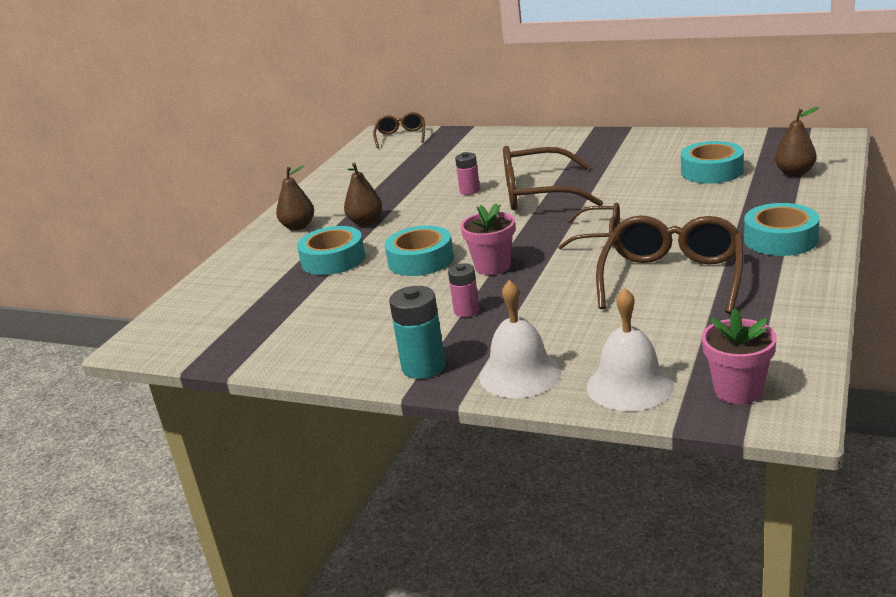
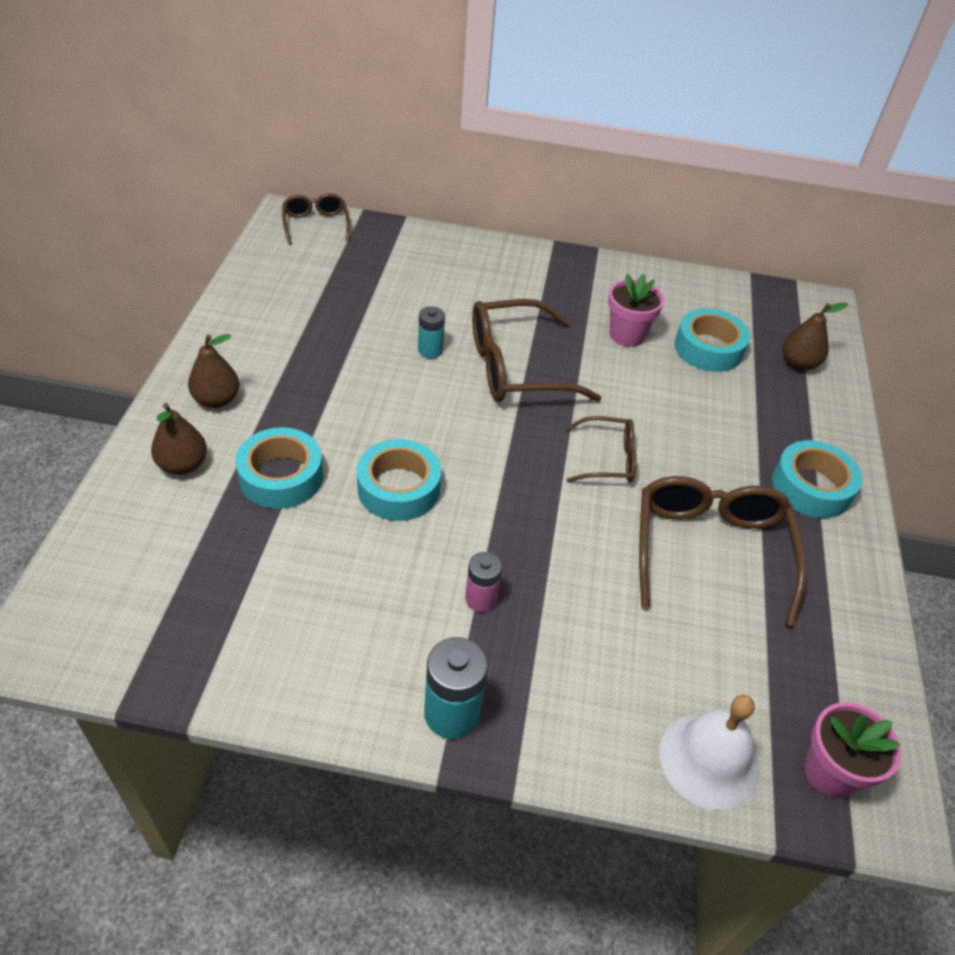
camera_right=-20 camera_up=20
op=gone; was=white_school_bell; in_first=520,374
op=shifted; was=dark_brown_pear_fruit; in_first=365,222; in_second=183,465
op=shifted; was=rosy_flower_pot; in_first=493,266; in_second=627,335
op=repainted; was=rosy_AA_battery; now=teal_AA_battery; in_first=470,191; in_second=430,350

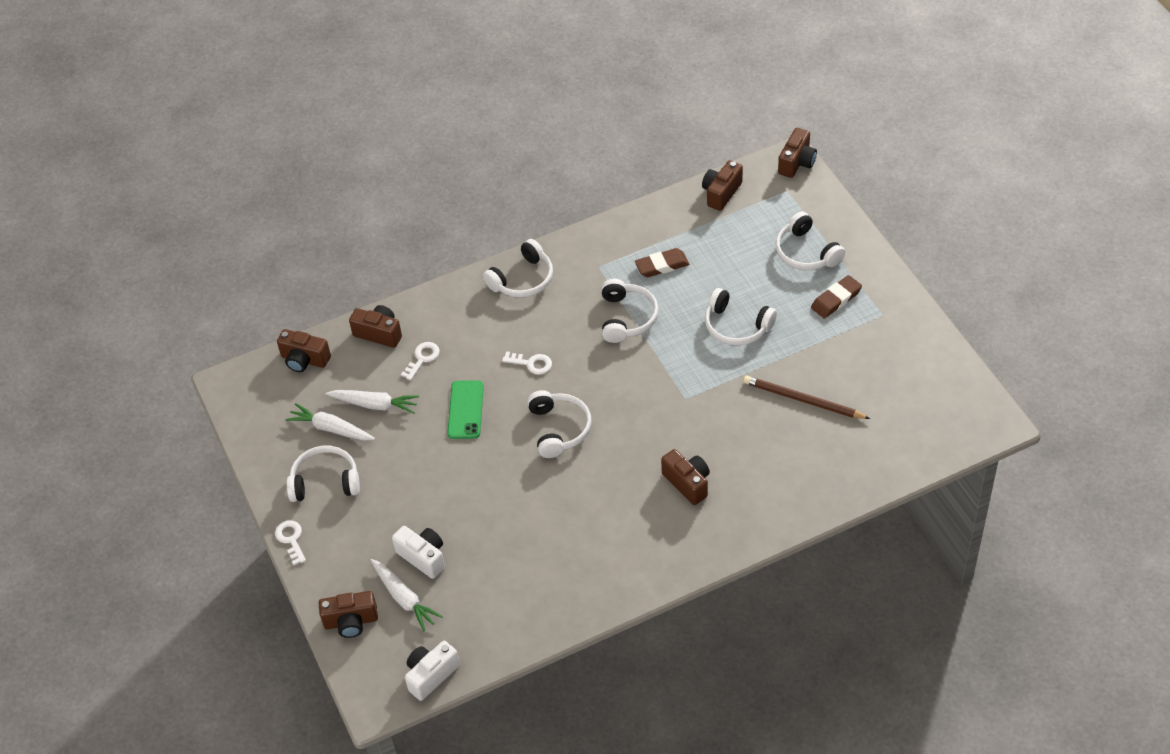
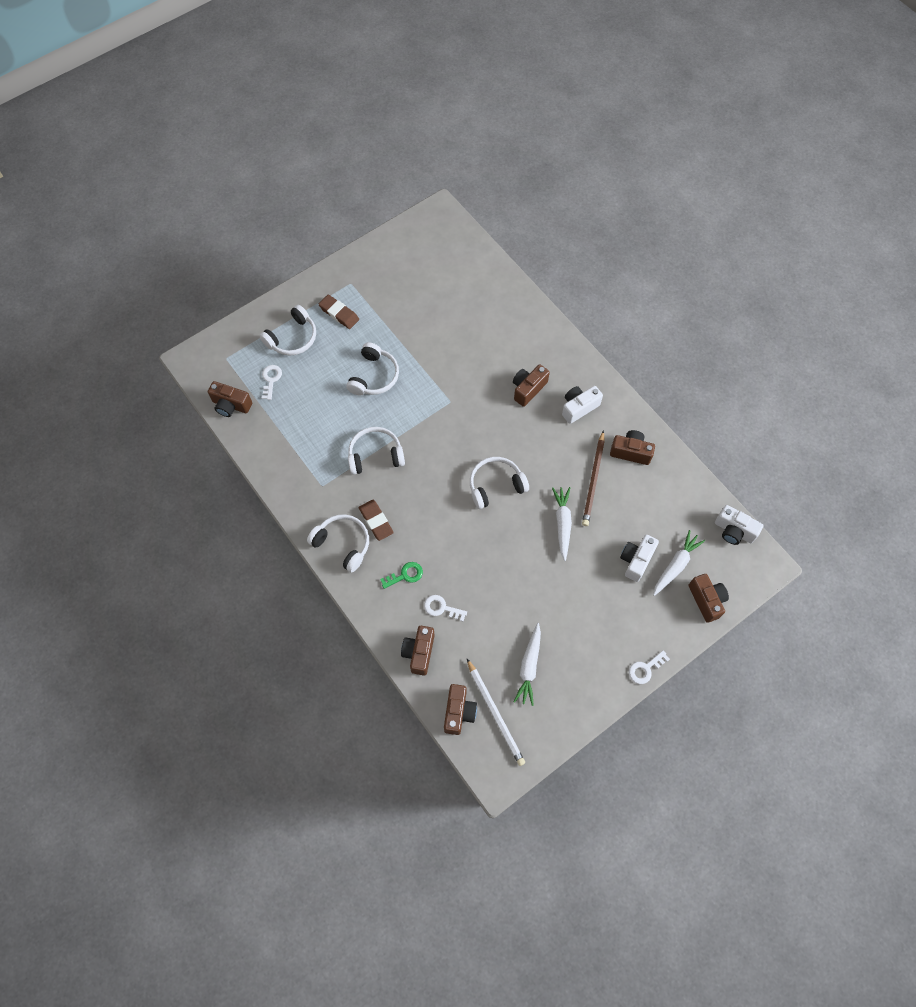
camera_right=-105 camera_up=15
op=gone; was=white_headphones; in_first=325,481
op=gone; was=leaf-green_mobile_phone; in_first=465,410
op=new; now=leaf-green_door_key; in_second=405,575
op=new; now=white_wooden_pencil; in_second=495,713
op=new; now=white_camera; in_second=579,408
op=shifted; was=white_toy_carrot; in_first=375,405; in_second=562,524
op=shifted; was=white_door_key; in_first=531,363; in_second=271,380
op=shifted; was=dark_brown_gum_eraser; in_first=662,265; in_second=376,521
op=shifted; was=dark_brown_wooden_pencil; in_first=803,400; in_second=593,480
op=shifted; was=dark_brown_camera; in_first=797,162; in_second=630,452

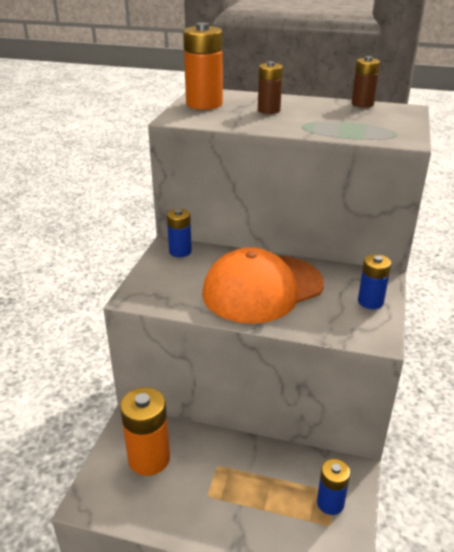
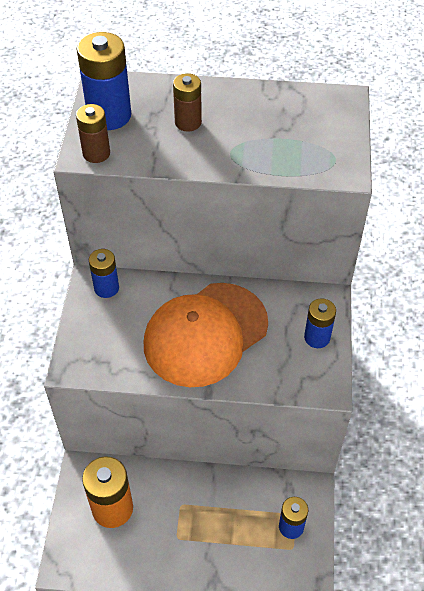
camera_right=-10 camera_up=20
op=shifted; was=dark_brown_AA_battery; in_first=362,104; in_second=96,153
op=repainted; was=orange-coloured_AA_battery; now=cobalt_AA_battery; in_first=204,104; in_second=109,115

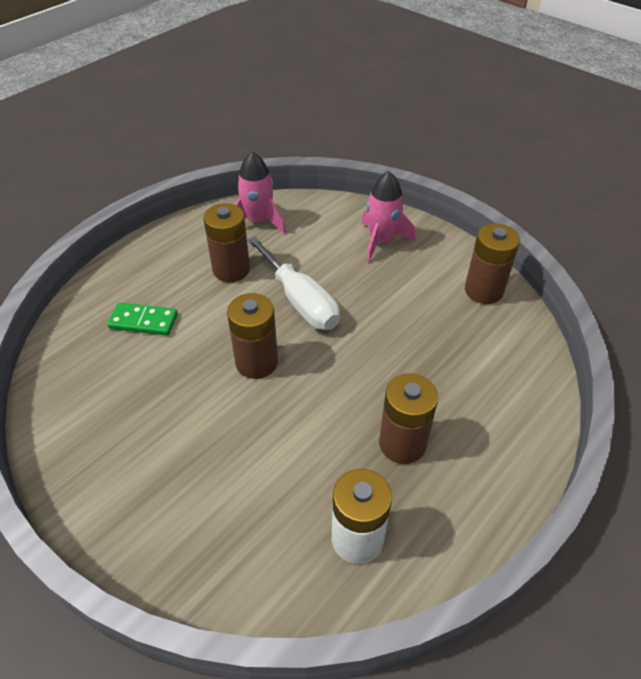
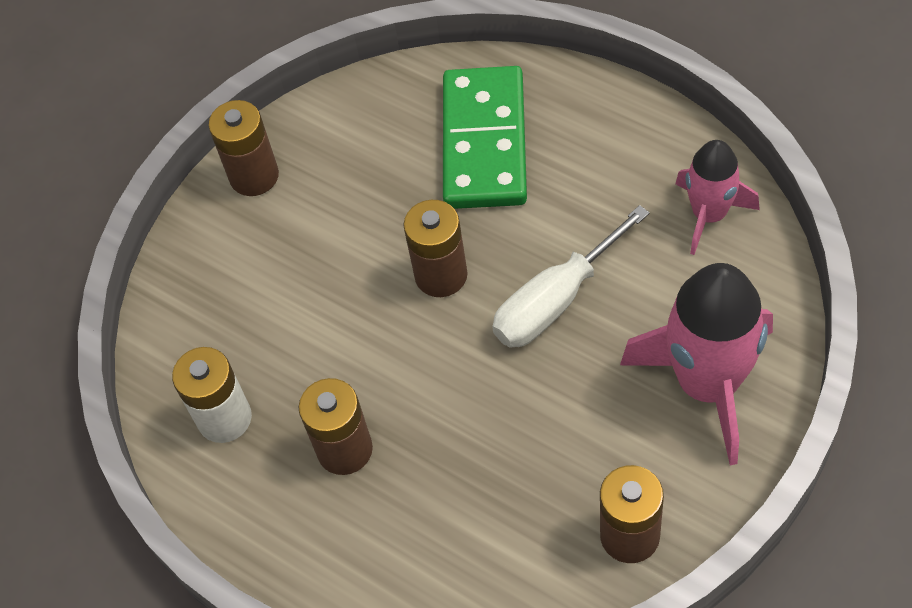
camera_right=90 camera_up=10
op=shifted; was=dark_brown_AA_battery; in_first=231,269; in_second=254,176
op=scaled; was=leaf-green_domino_piece; in_first=143,321; in_second=485,142; ratio=2.07
op=scaled; was=rosy_toy_rocket; in_first=381,241; in_second=707,384; ratio=1.68

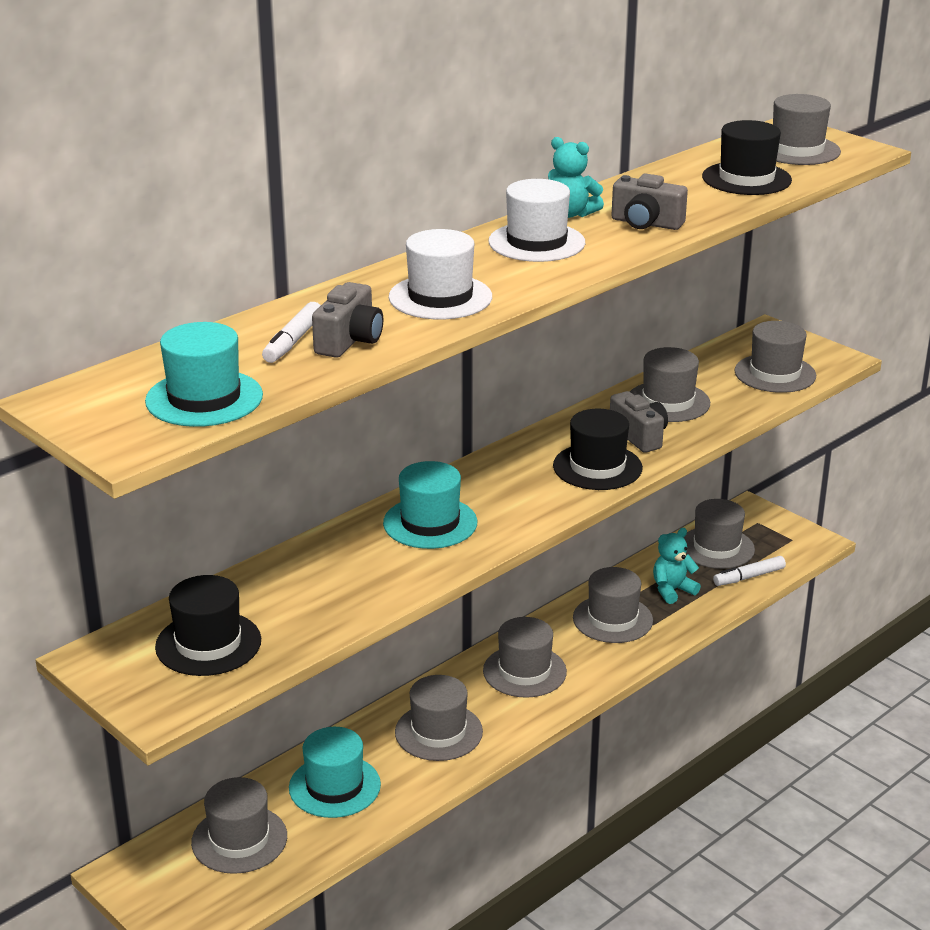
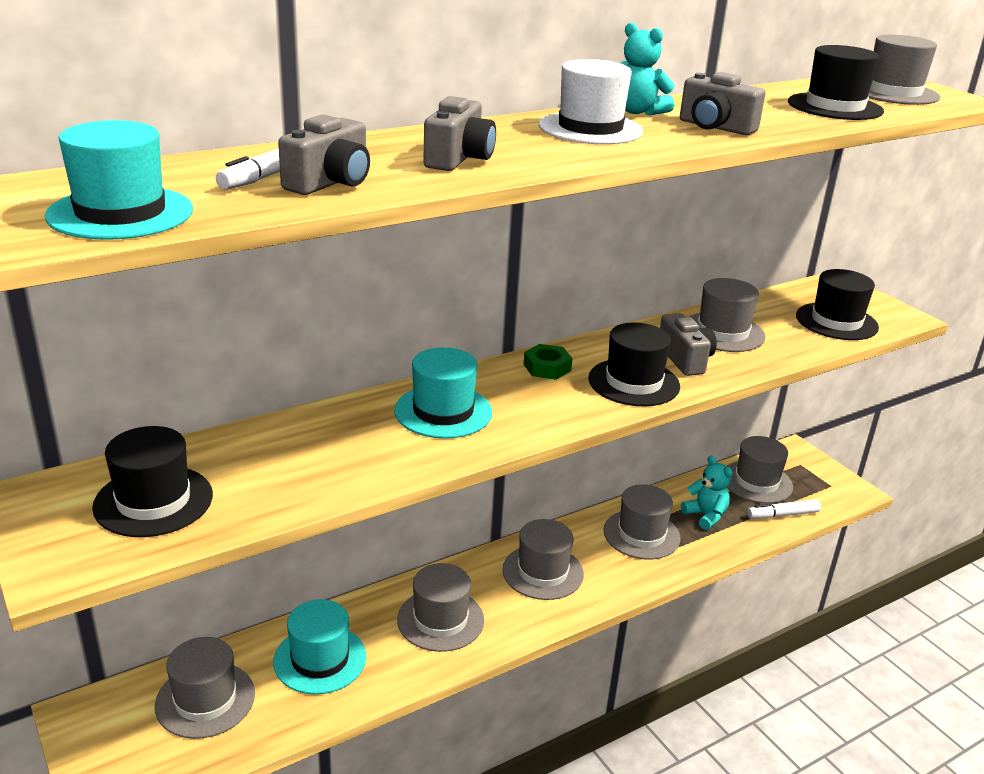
camera_right=10 camera_up=0
op=new; now=leaf-green_nut; in_second=547,367
op=swapped; was=white_hat; now=grey_camera; in_first=440,297; in_second=459,159
op=repainted; was=grey_hat; now=ebony_hat; in_first=775,374; in_second=836,321
op=rotated; was=teal_stuffed_bear; in_first=672,590; in_second=705,516; clockwise=75

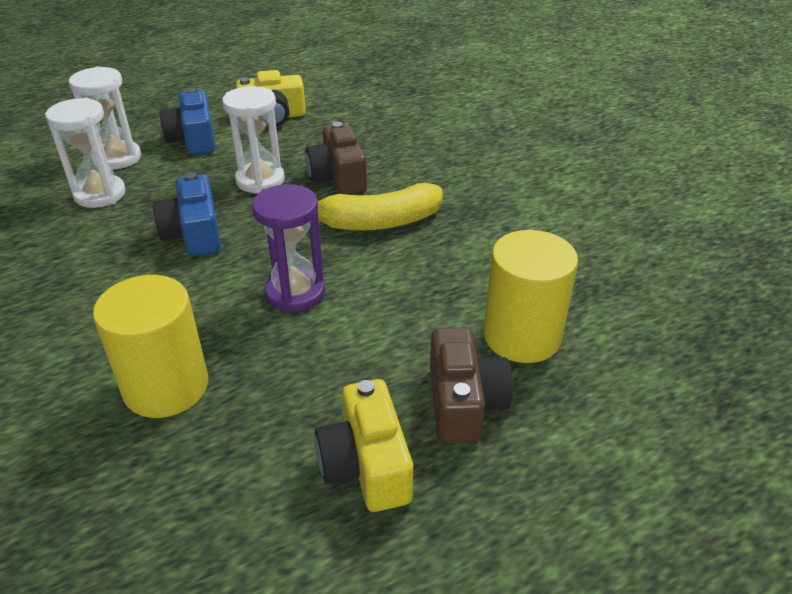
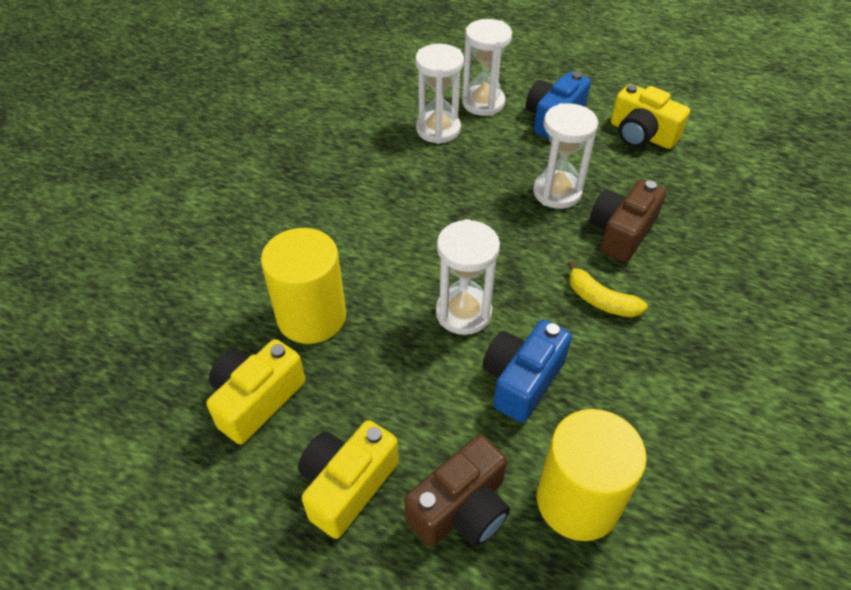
camera_right=50 camera_up=10
op=new; now=yellow_camera; in_second=256,400
op=shifted; was=cobalt_camera; in_first=194,234; in_second=522,380
op=repainted; was=violet_hourglass; now=white_hourglass; in_first=295,293; in_second=463,313
op=scaled; was=yellow_toy_banana; in_first=379,222; in_second=600,300; ratio=0.6

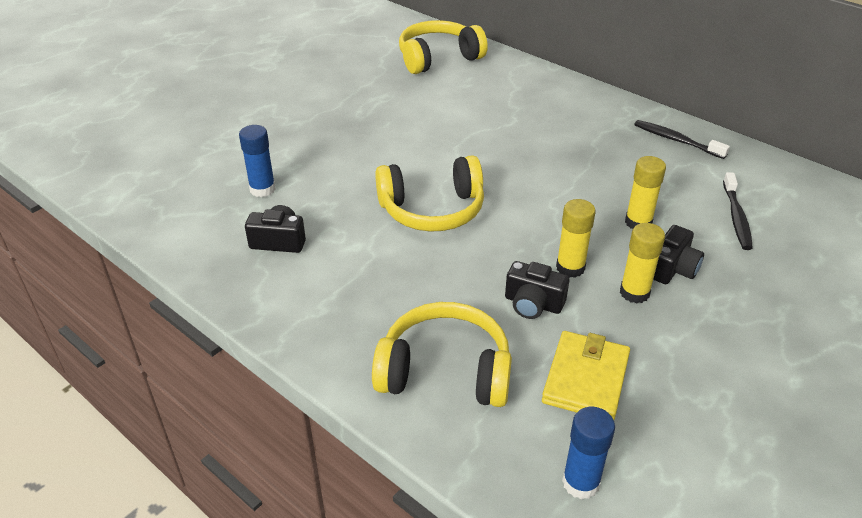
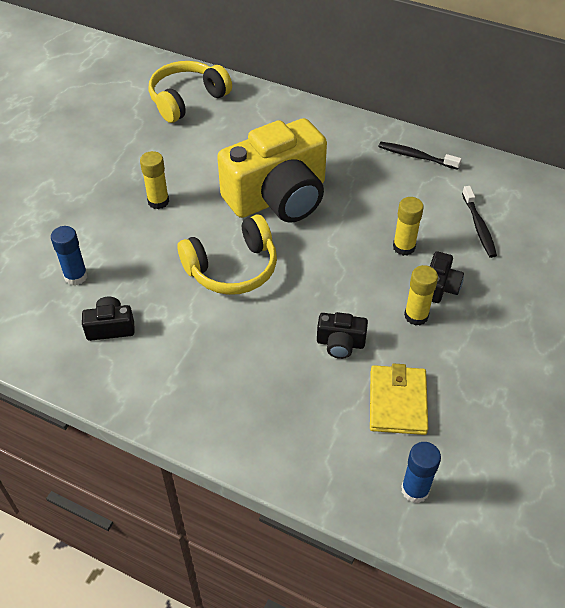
camera_right=-15 camera_up=10
op=gone; was=yellow_headphones; in_first=445,371
op=new; now=yellow_camera; in_second=278,197
op=shifted; was=yellow_glue_stick; in_first=570,268; in_second=158,201

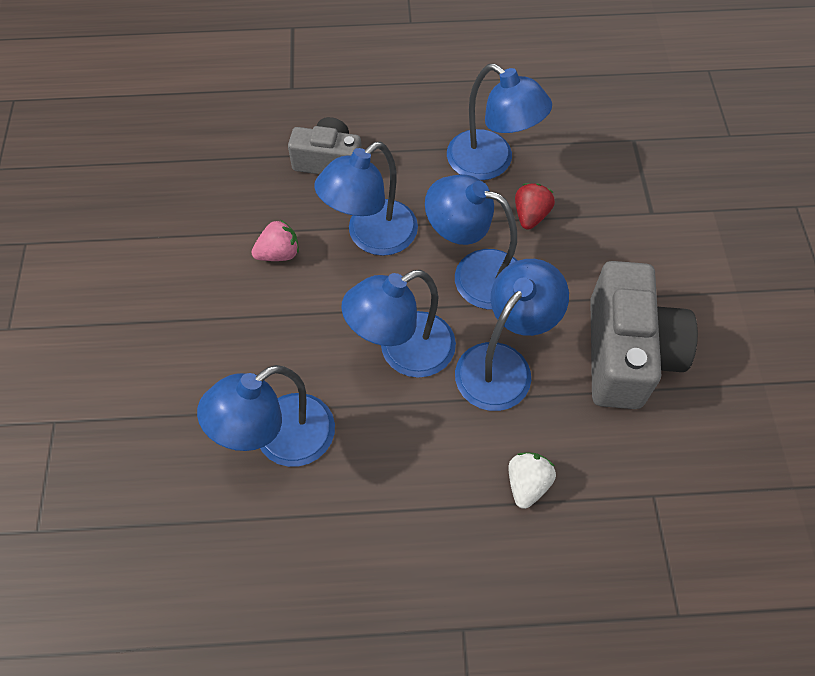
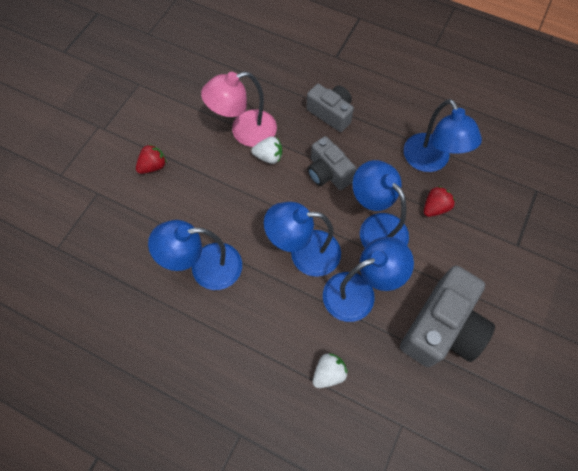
camera_right=30 camera_up=5
op=new; now=crimson_berry; in_second=153,166
op=new; now=rosy_desk_lamp; in_second=244,131
op=swapped; was=cobalt_desk_lamp; now=grey_camera; in_first=371,237; in_second=328,173
op=repainted; was=rosy_berry; now=white_berry; in_first=279,253; in_second=268,157

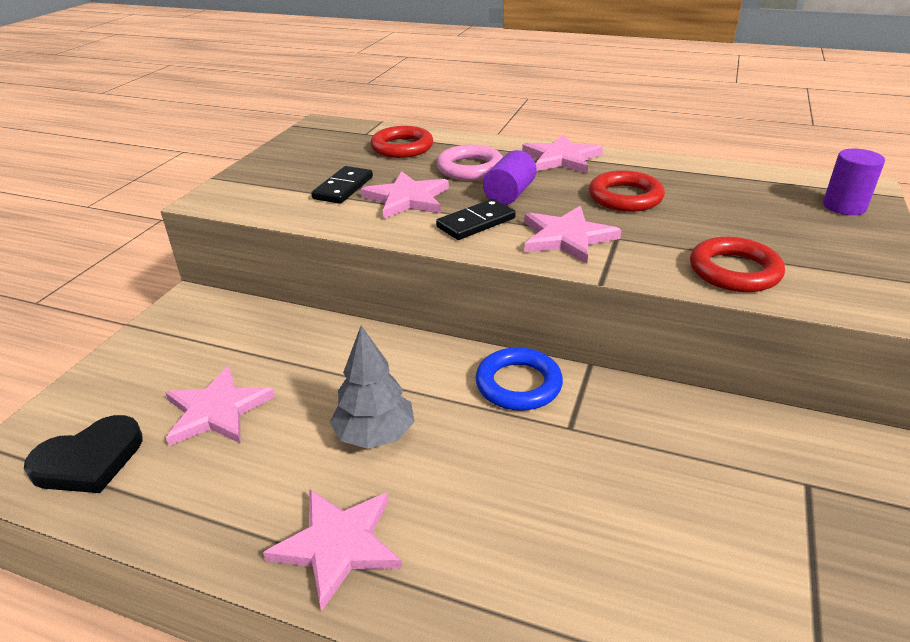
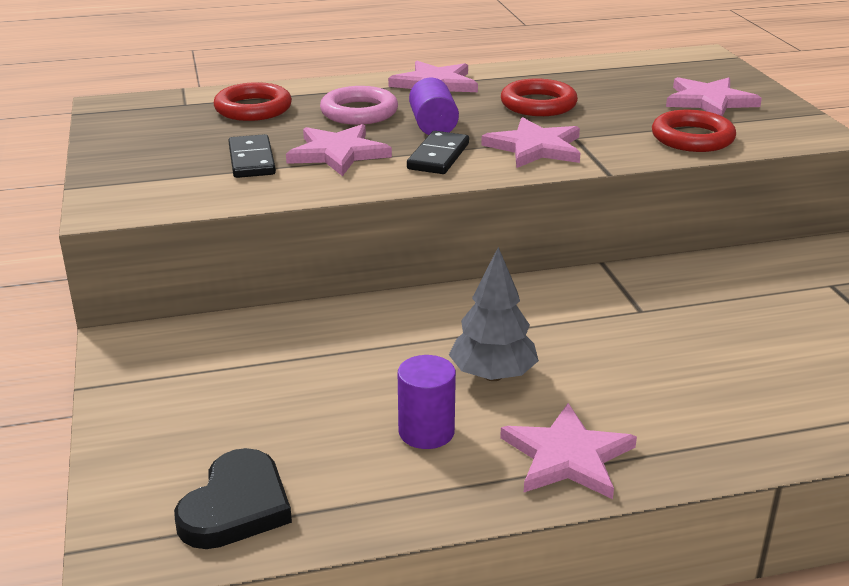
camera_right=-35 camera_up=-5
op=gone; was=cobalt_ring; in_first=518,384
op=shifted; was=rosy_five-pointed_star; in_first=217,410; in_second=709,101
op=shifted; was=violet_cylinder_shape; in_first=844,206; in_second=426,432

